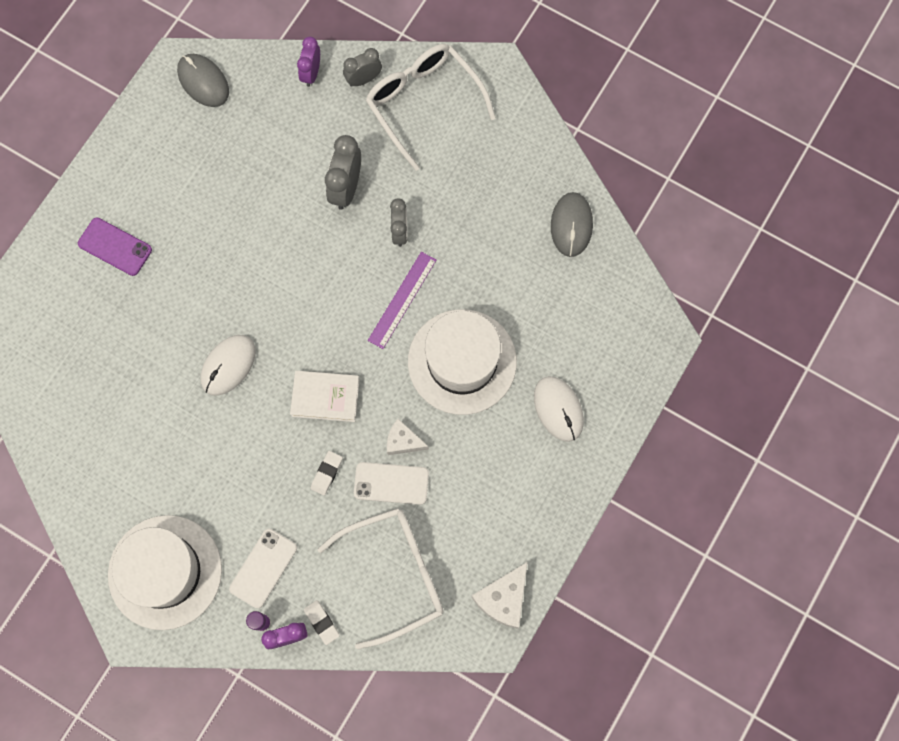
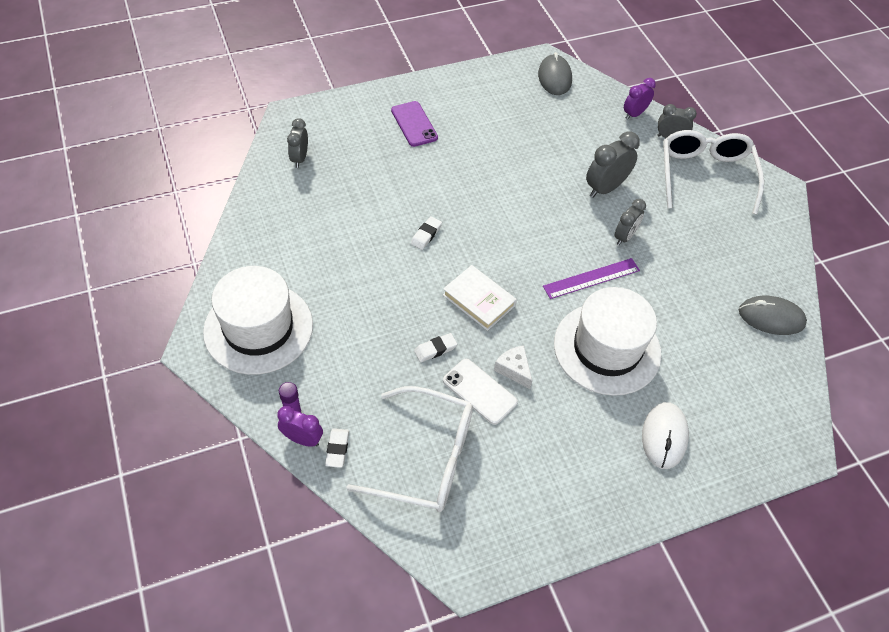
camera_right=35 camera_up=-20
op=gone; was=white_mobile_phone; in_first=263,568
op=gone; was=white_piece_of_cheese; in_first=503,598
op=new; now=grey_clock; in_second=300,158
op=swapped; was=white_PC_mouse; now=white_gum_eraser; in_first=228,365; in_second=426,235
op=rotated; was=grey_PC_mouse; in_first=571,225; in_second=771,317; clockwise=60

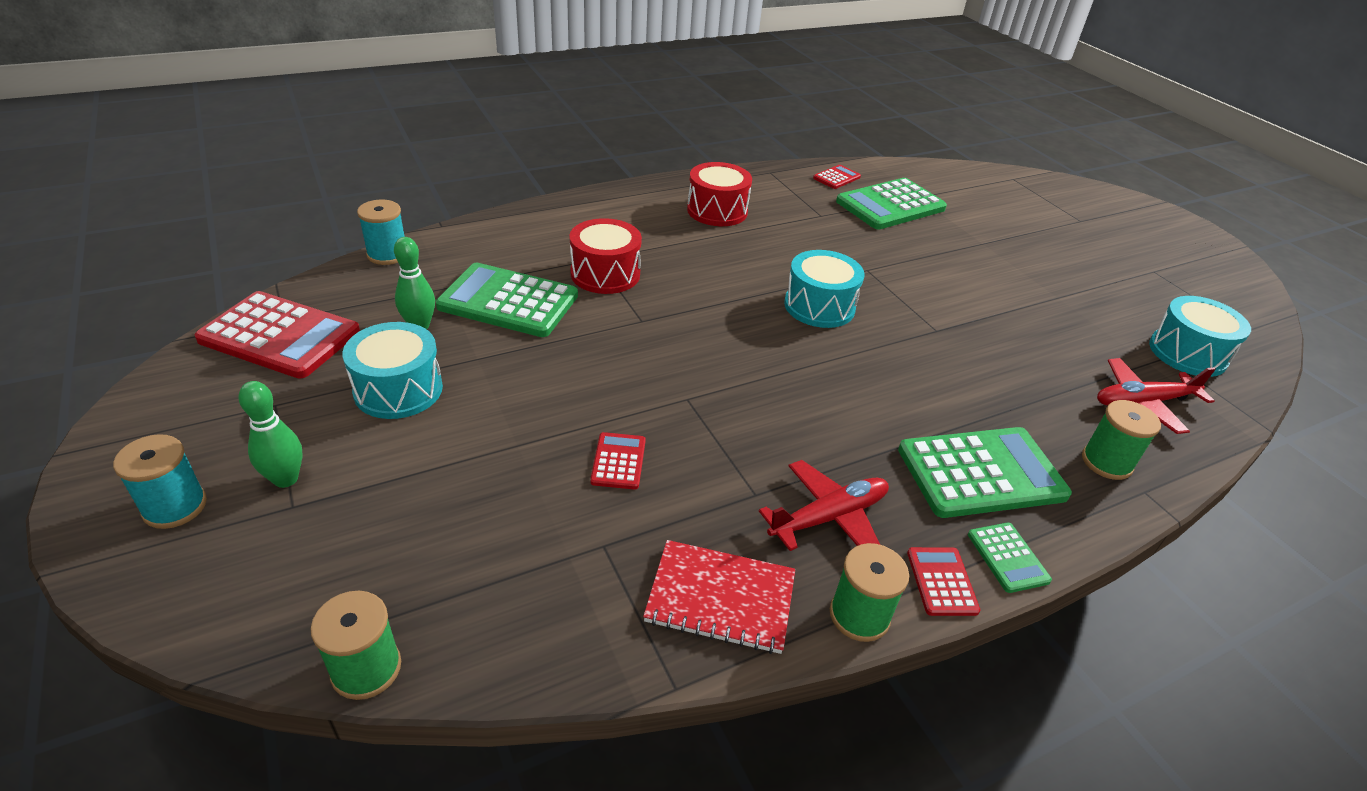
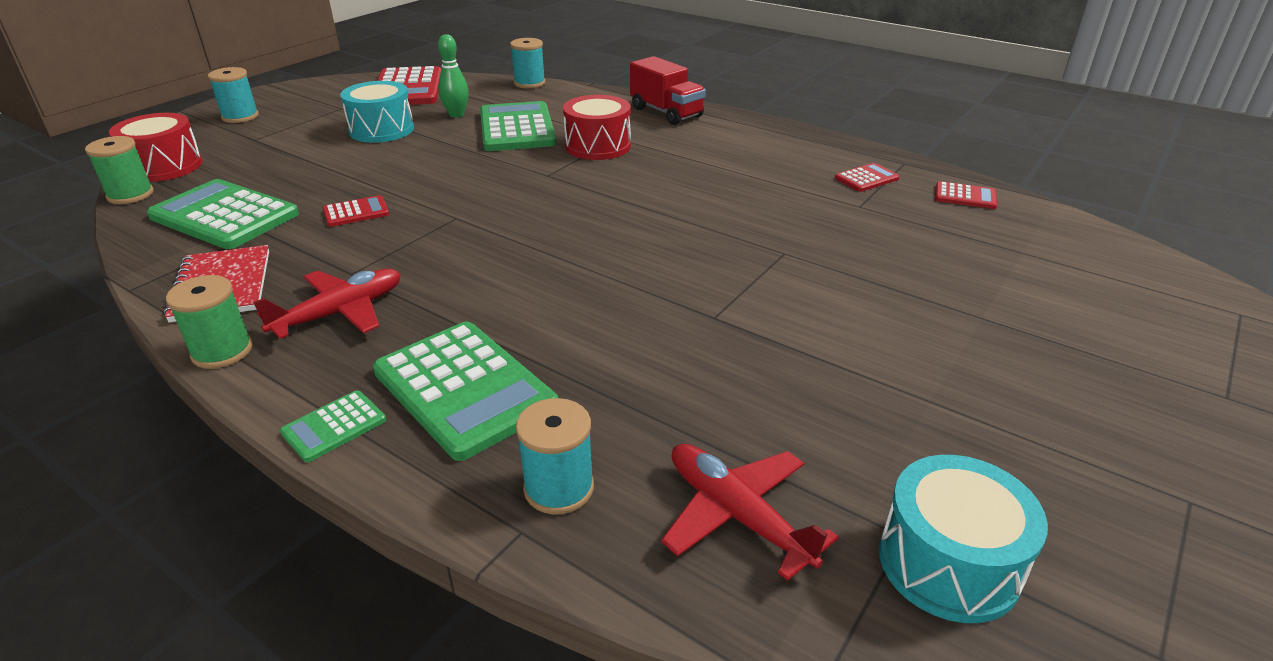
camera_right=65 camera_up=-5
op=gone; was=leaf-green_bowling_pin; in_first=286,479
op=gone; was=teal_toy_drum; in_first=819,306
op=new; now=crimson_truck; in_second=666,112
op=shifted; was=crimson_toy_drum; in_first=717,211; in_second=164,166
op=shifted; was=leaf-green_adding_machine; in_first=890,205; in_second=224,216
op=shifted; was=crimson_adding_machine; in_first=941,581; in_second=866,178
op=repainted; was=leaf-green_spool; now=teal_spool; in_first=1106,462; in_second=559,488
op=rotated; was=crimson_toy_plane; in_first=829,517; in_second=340,313; clockwise=-75

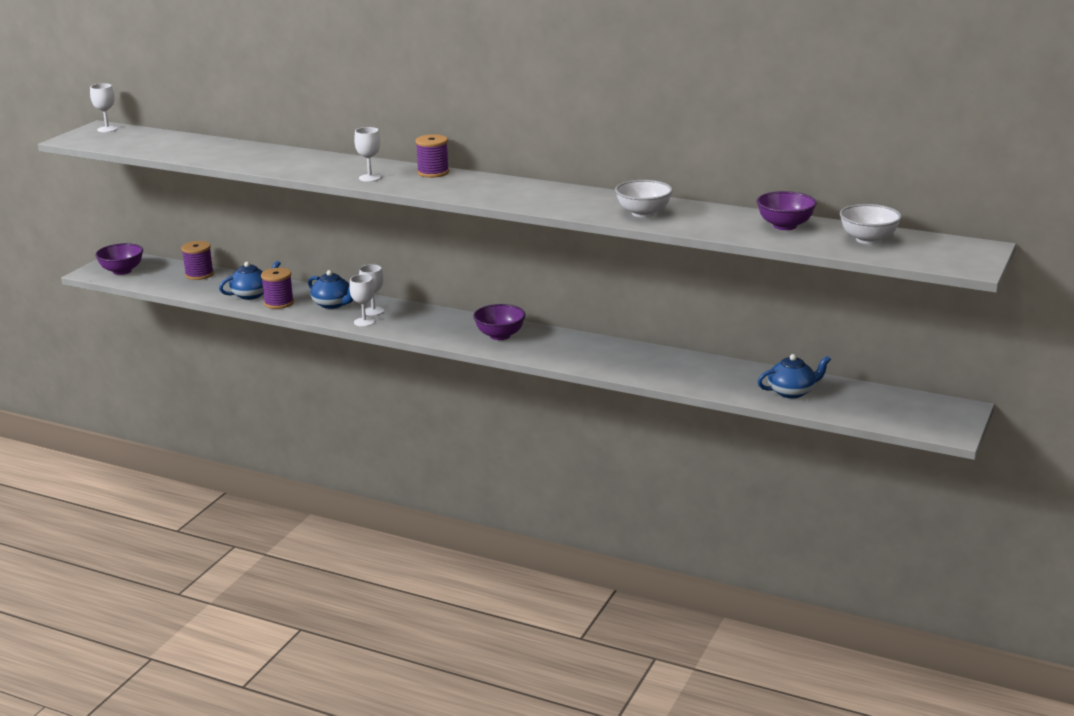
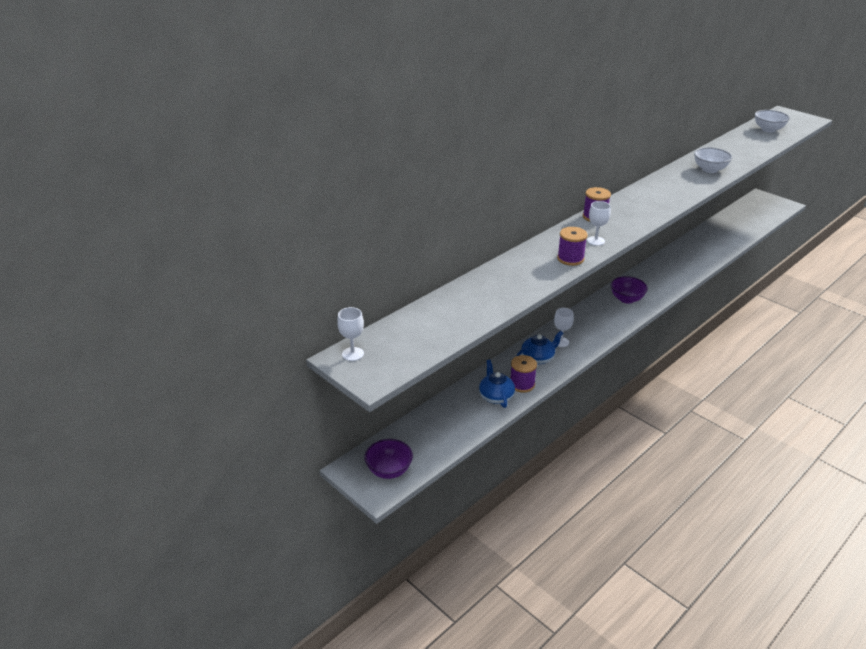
camera_right=-70 camera_up=10
op=gone; was=white_chalice; in_first=364,322
op=gone; was=violet_deep_dish; in_first=785,226
op=gone; was=cobalt_china_teapot; in_first=792,392
op=shifted; was=violet_spool; in_first=199,274; in_second=570,259

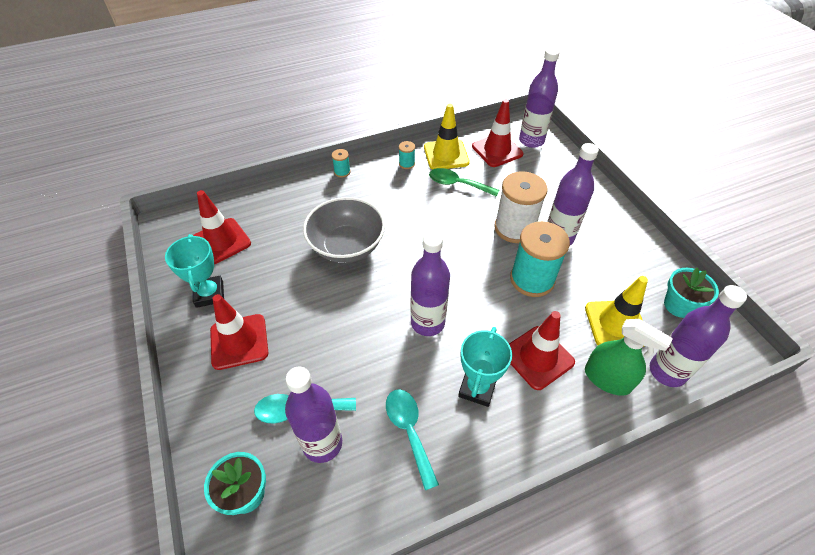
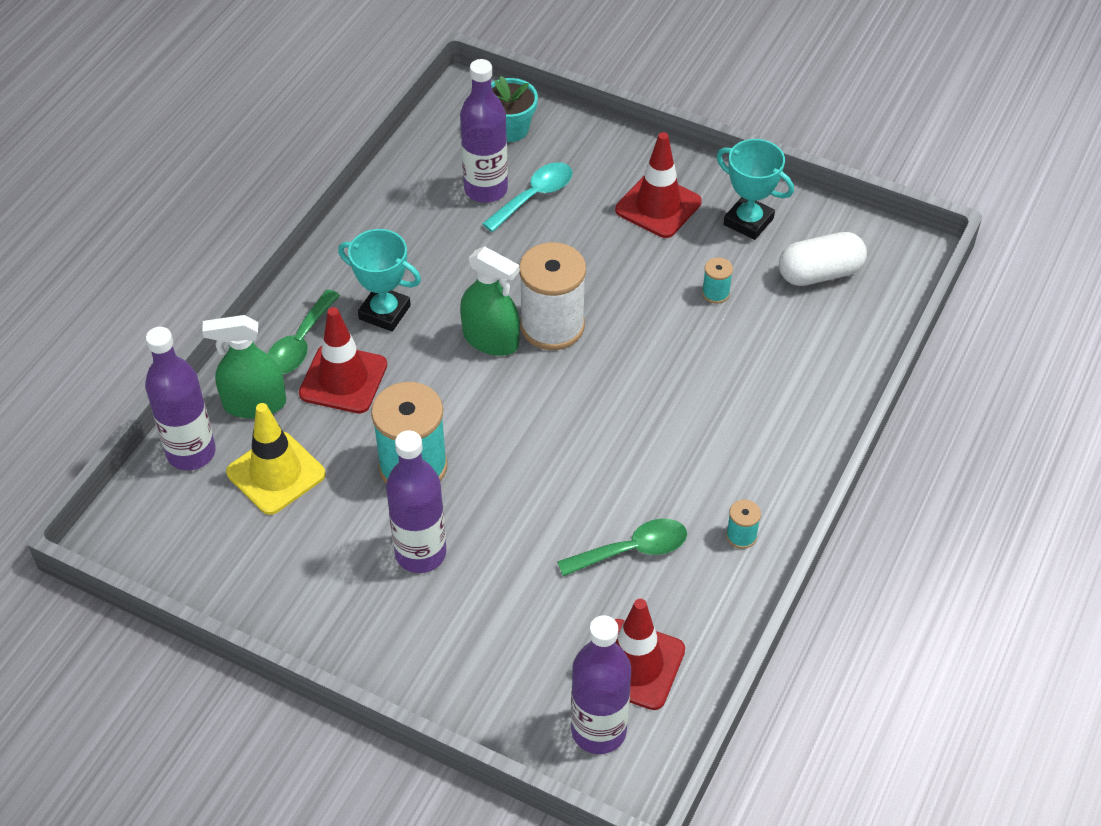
camera_right=140 camera_up=0
op=gone; was=grey_deep_dish; in_first=347,246
op=gone; was=teal_tablespoon; in_first=409,431
op=gone; was=yellow_safety_cone; in_first=446,155
op=gone; was=teal_flower_pot; in_first=679,305
op=new; now=leaf-green_tablespoon; in_second=300,343
op=shifted; was=teal_spool; in_first=342,172; in_second=715,293
op=shifted; was=white_spool; in_first=514,228; in_second=552,326
op=swapped; was=crimson_safety_cone; now=white_pill; in_first=221,241; in_second=819,273
op=swapped; was=violet_bottle; now=leaf-green_sprayer; in_first=427,323; in_second=491,339
op=rotated; was=teal_prize_cup; in_first=477,388; in_second=384,312; clockwise=-45

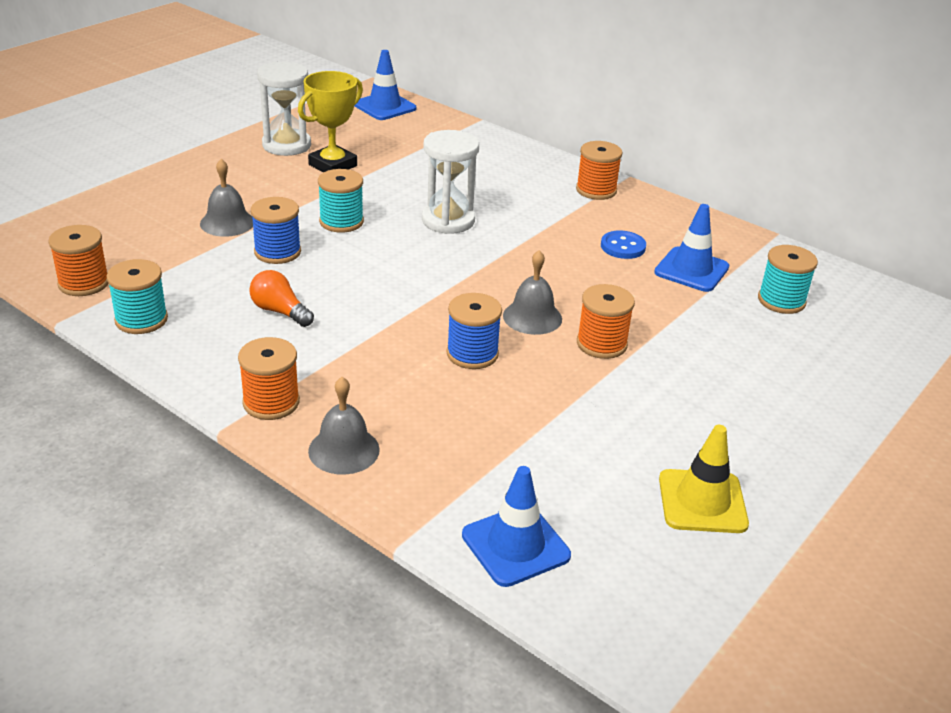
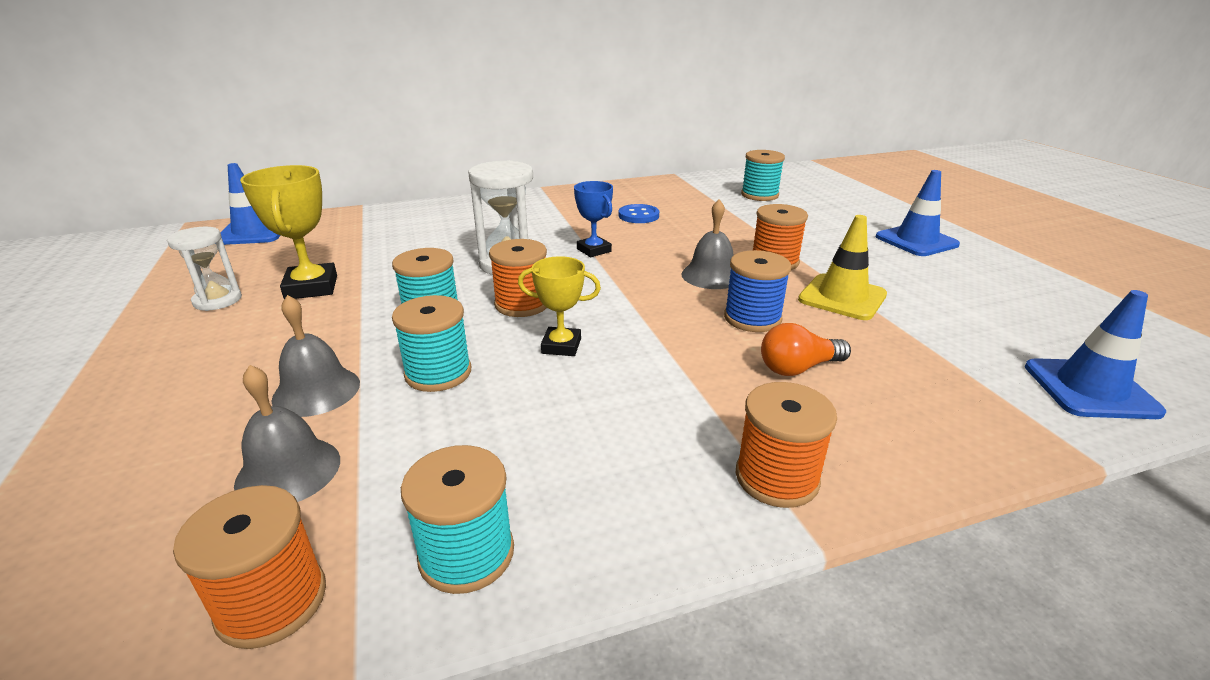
camera_right=-55 camera_up=-5
op=new; now=yellow_prize_cup; in_second=561,346
op=new; now=cobalt_prize_cup; in_second=594,250
op=shifted; was=orange-coloured_bulb; in_first=280,311; in_second=798,368
op=shifted; was=grey_school_bell; in_first=344,450; in_second=288,471
op=shifted; was=orange-coloured_spool; in_first=596,190; in_second=522,304
op=shifted; was=cobalt_safety_cone; in_first=691,270; in_second=916,241
op=shifted; was=yellow_safety_cone; in_first=702,502; in_second=842,297
op=repainted; was=cobalt_spool; now=teal_spool; in_first=277,252; in_second=438,373
op=scaled; was=white_hourglass; in_first=286,145; in_second=217,300; ratio=0.66

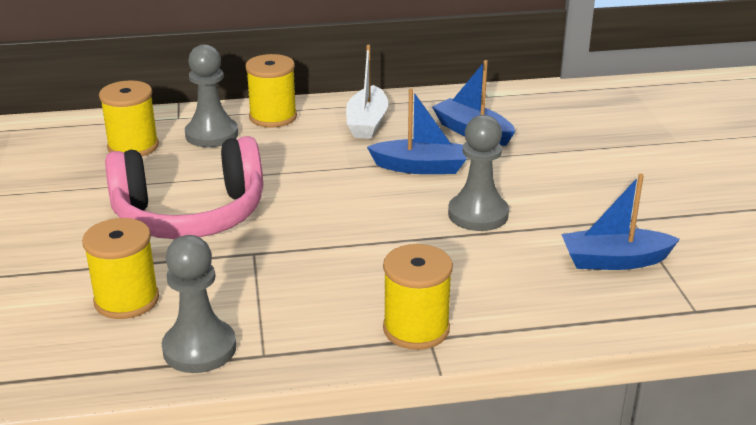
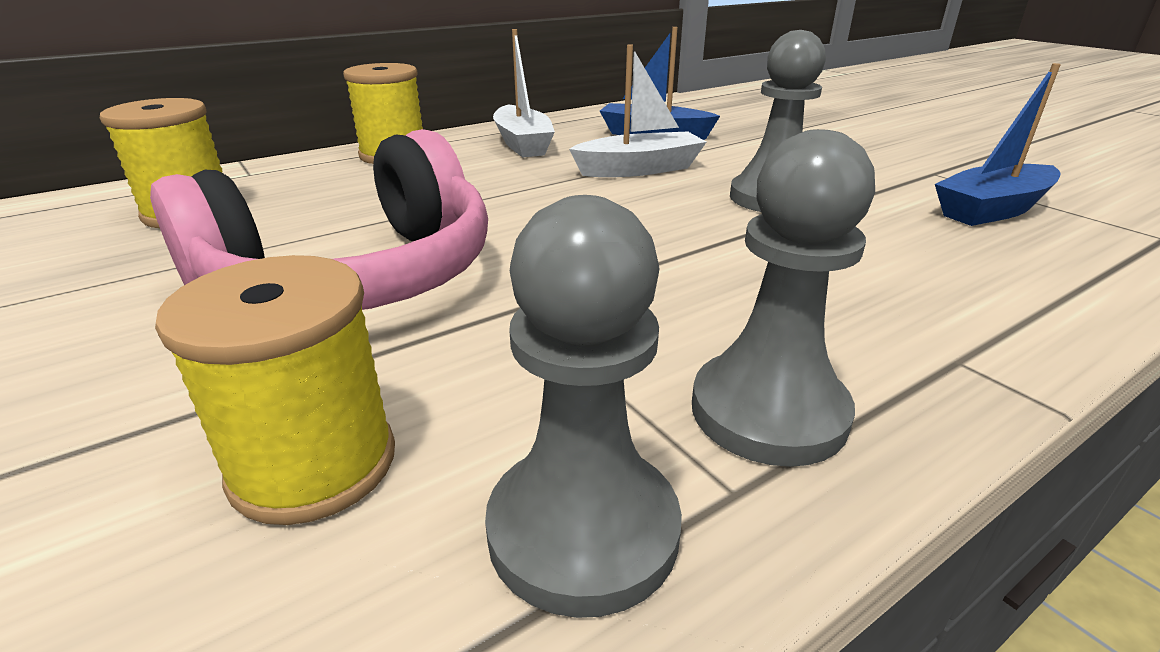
camera_right=-25 camera_up=0
op=gone; was=yellow_spool; in_first=416,329
op=shifted; was=grey_pawn; in_first=212,135; in_second=768,411
op=repainted; was=cobalt_sailboat; now=white_sailboat; in_first=420,167; in_second=639,169

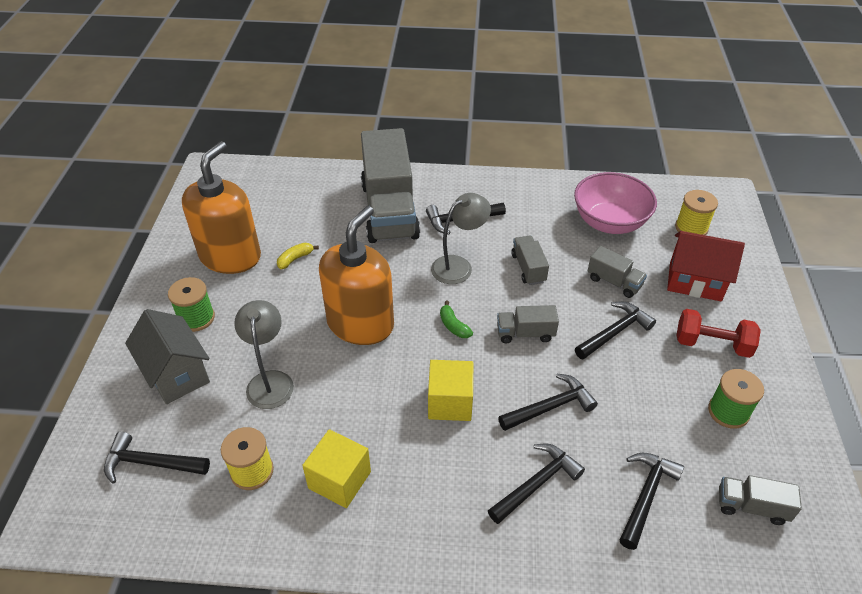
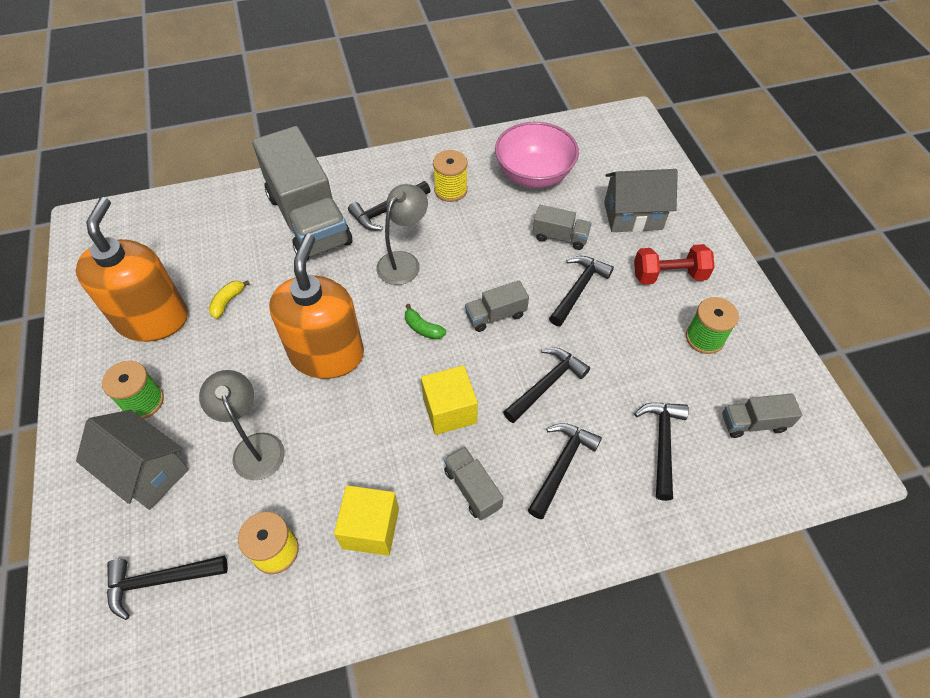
camera_right=-20 camera_up=10
op=shifted; was=grey_truck; in_first=528,268; in_second=472,489
op=shifted; was=yellow_spool; in_first=691,228; in_second=450,190
op=repainted; was=crimson_toy_house; now=grey_toy_house; in_first=695,282; in_second=633,216

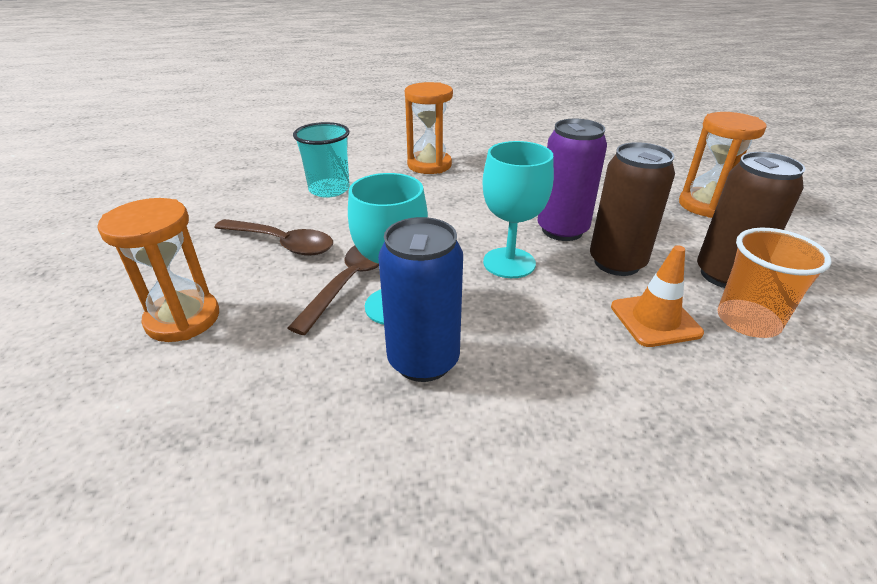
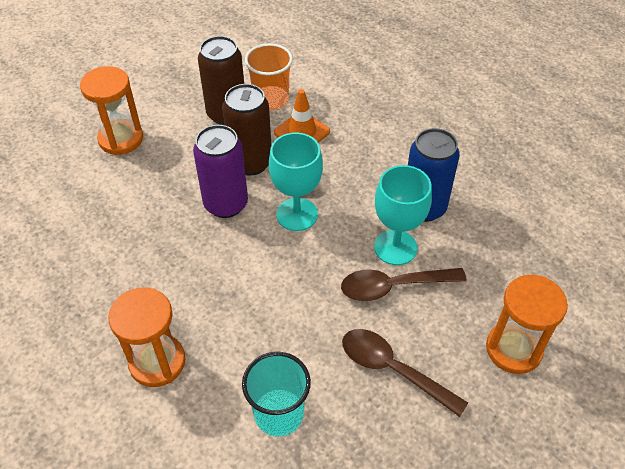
camera_right=-125 camera_up=15
op=rotated; was=dark_brown_tablespoon; in_first=282,243; in_second=393,369; clockwise=-45

